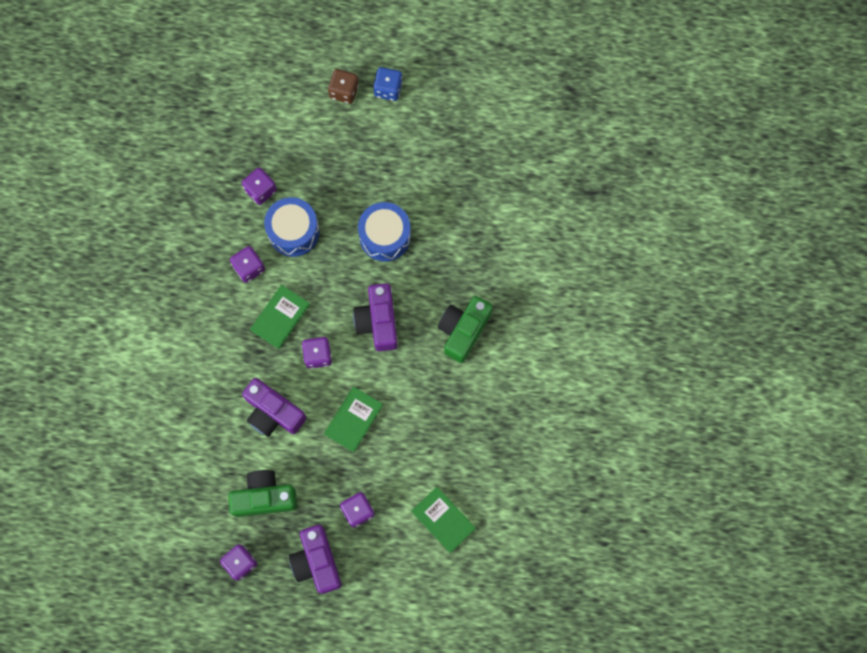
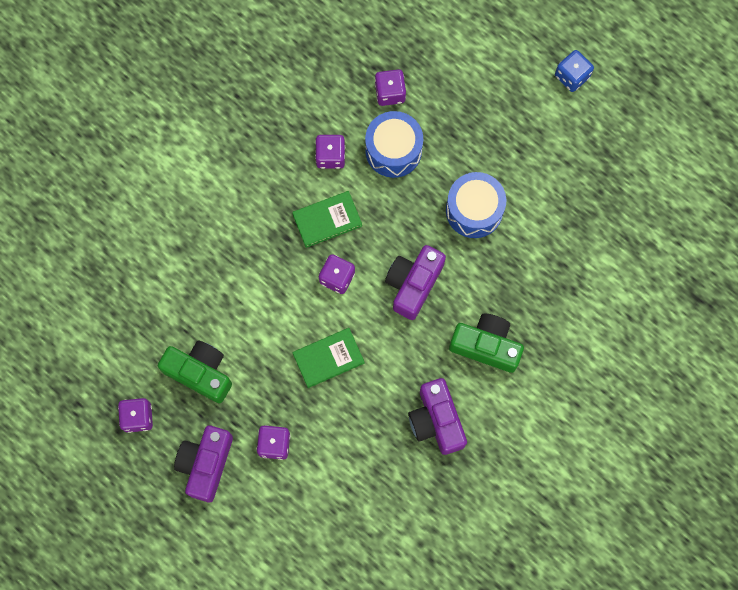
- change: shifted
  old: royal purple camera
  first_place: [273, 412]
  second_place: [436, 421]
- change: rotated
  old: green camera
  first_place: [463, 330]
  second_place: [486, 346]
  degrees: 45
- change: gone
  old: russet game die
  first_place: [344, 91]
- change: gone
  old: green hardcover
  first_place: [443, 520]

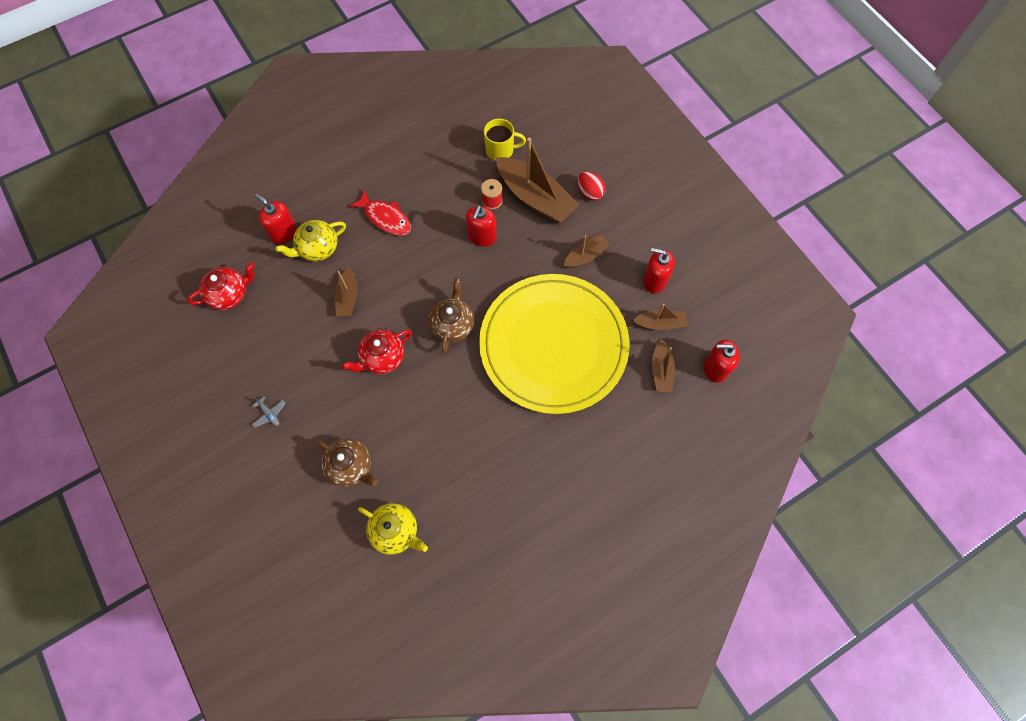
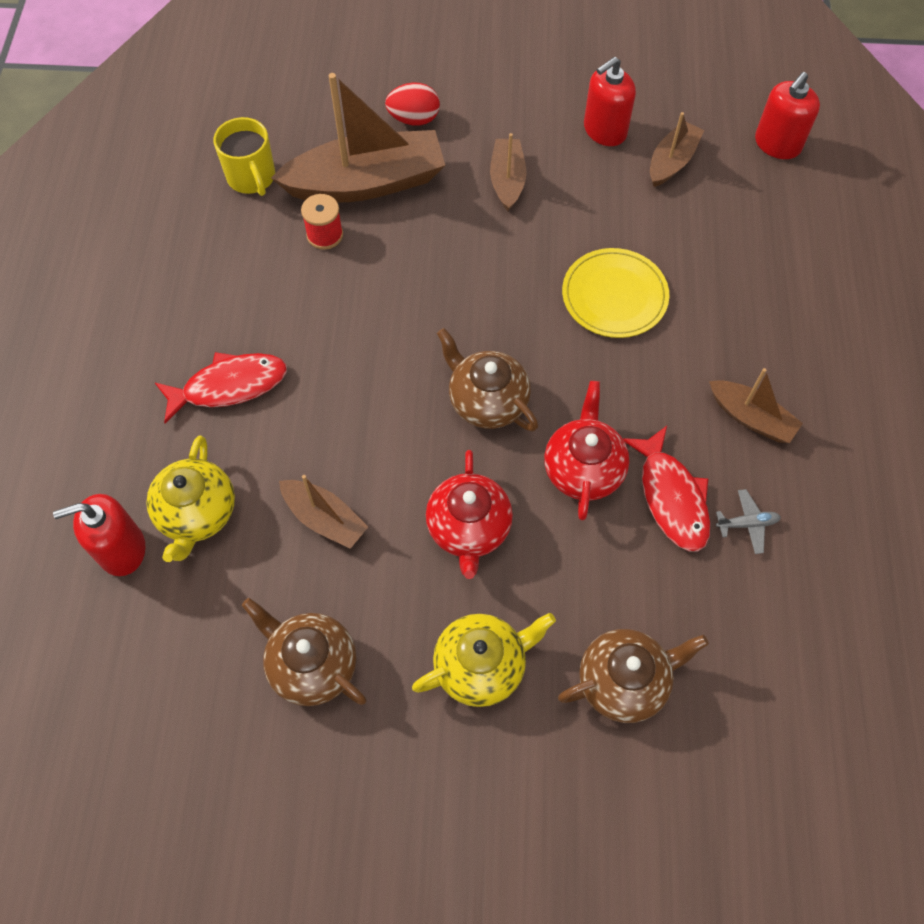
- change: rotated
  old: bright yellow tea mug
  first_place: [500, 150]
  second_place: [251, 177]
  degrees: 120
- change: new
  new: russet china teapot
  second_place: [311, 664]
- change: shifted
  old: bright yellow china teapot
  first_place: [395, 531]
  second_place: [481, 666]
- change: shifted
  old: scarlet china teapot
  first_place: [229, 294]
  second_place: [583, 469]
- change: scaled
  old: bright yellow plate
  first_place: [553, 345]
  second_place: [614, 296]
  factor: 0.42
- change: new
  new: scarlet fish
  second_place: [671, 497]
- change: shifted
  old: russet sailboat
  first_place: [661, 371]
  second_place: [751, 418]
- change: shifted
  old: grey plane
  first_place: [269, 414]
  second_place: [747, 524]
- change: gone
  old: scarlet soap dispenser
  first_place: [482, 236]

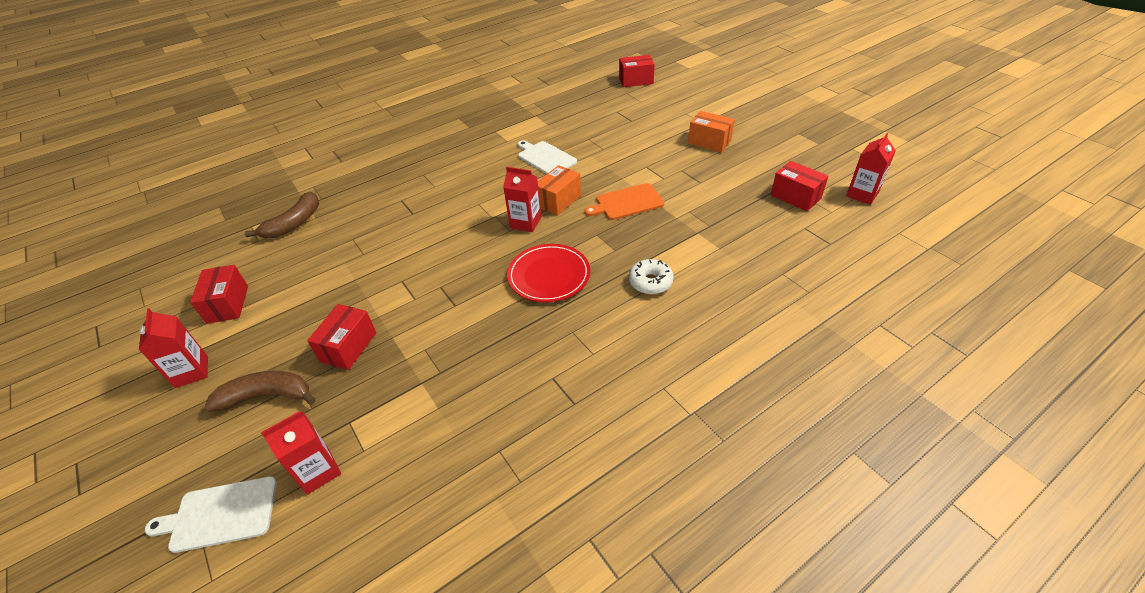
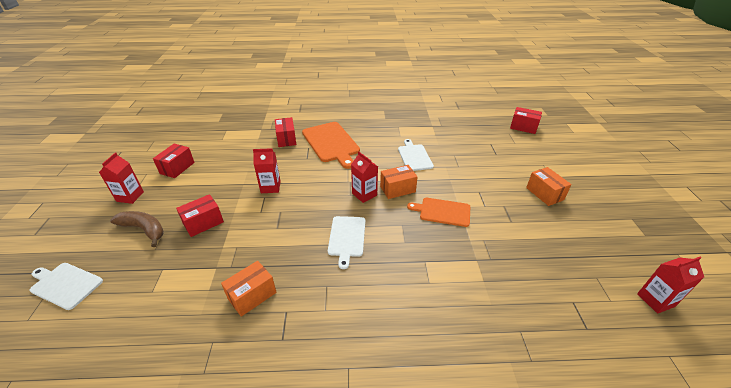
- change: new
  new: bright orange box
  second_place: [252, 295]
- change: shifted
  old: scarlet juice carton
  first_place: [318, 471]
  second_place: [270, 187]
- change: shifted
  old: scarlet box
  first_place: [795, 197]
  second_place: [286, 139]
- change: new
  new: bright orange bread board
  second_place: [331, 143]
- change: swapped
  old: scarlet plate
  new: pure white bread board
  first_place: [549, 275]
  second_place: [347, 238]
- change: gone
  old: russet toy banana
  first_place: [294, 223]
- change: gone
  old: pure white glazed donut
  first_place: [650, 282]

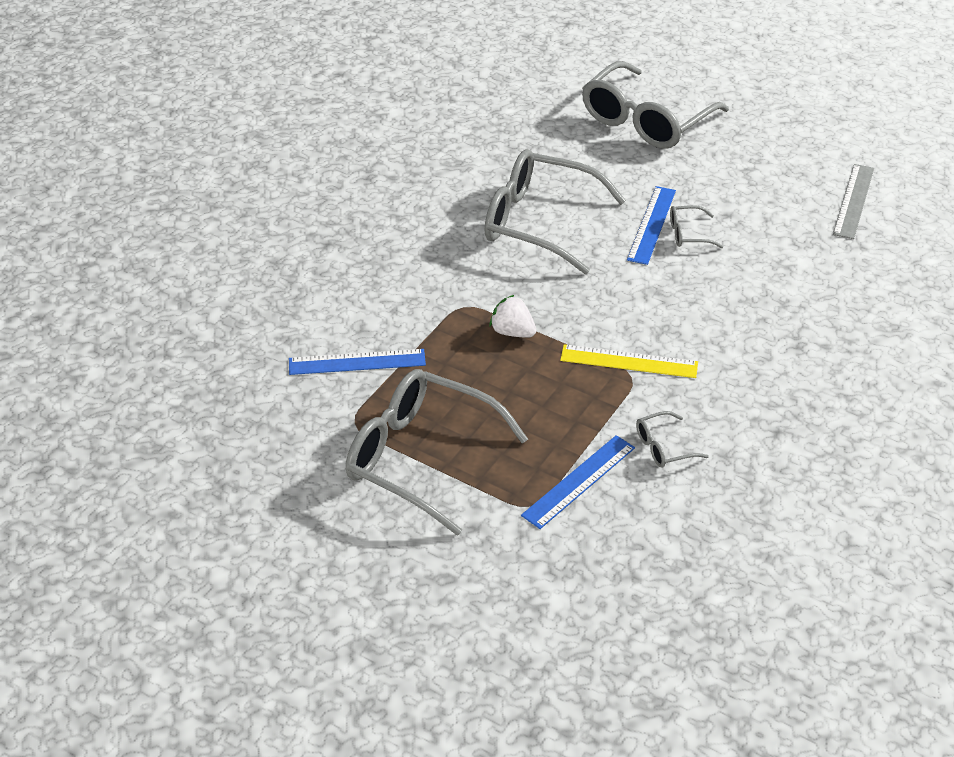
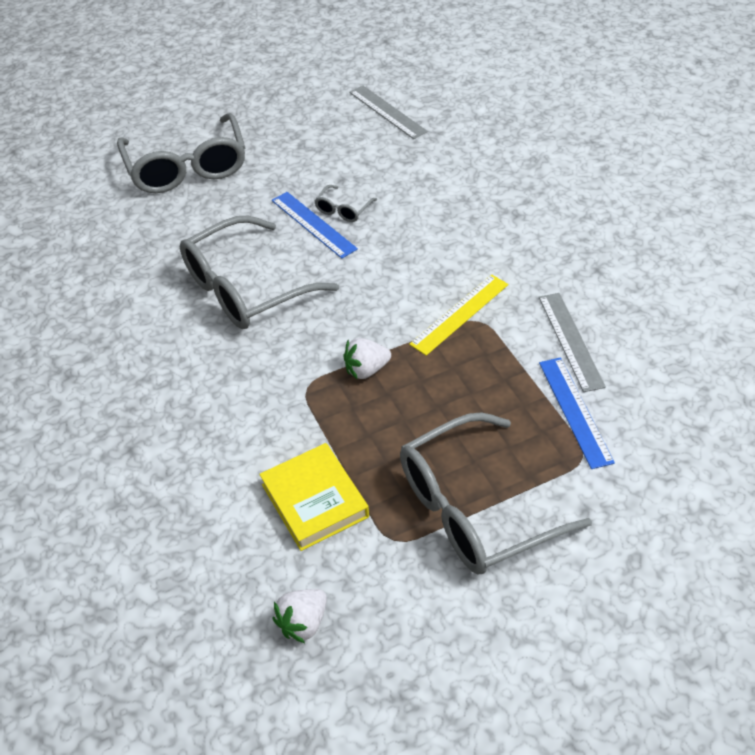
- change: swapped
  old: cobalt measuring stick
  new: bright yellow hardcover
  first_place: [357, 362]
  second_place: [314, 500]
- change: new
  new: pure white berry
  second_place: [303, 622]
- change: swapped
  old: grey glasses
  new: grey measuring stick
  first_place: [663, 447]
  second_place: [571, 340]

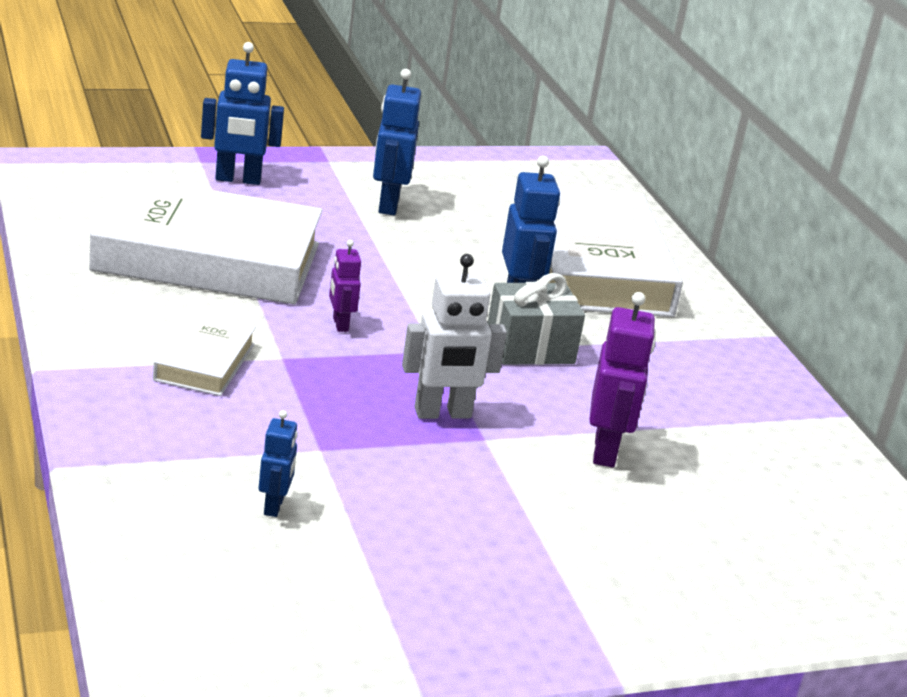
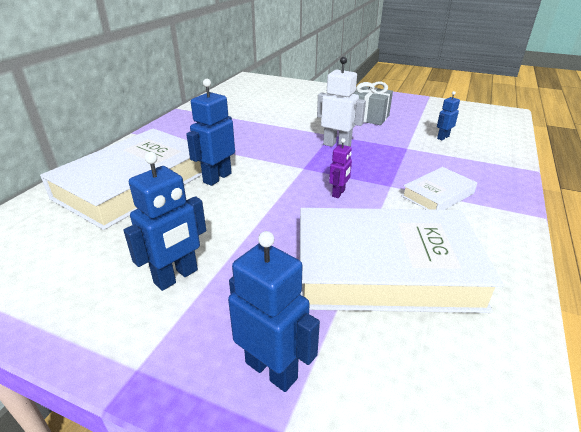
- change: rotated
  old: pure white hardcover
  first_place: [207, 257]
  second_place: [385, 269]
  degrees: -45
- change: shifted
  old: grey gift
  first_place: [530, 347]
  second_place: [368, 117]
- change: gone
  old: royal purple toy robot
  first_place: [605, 451]

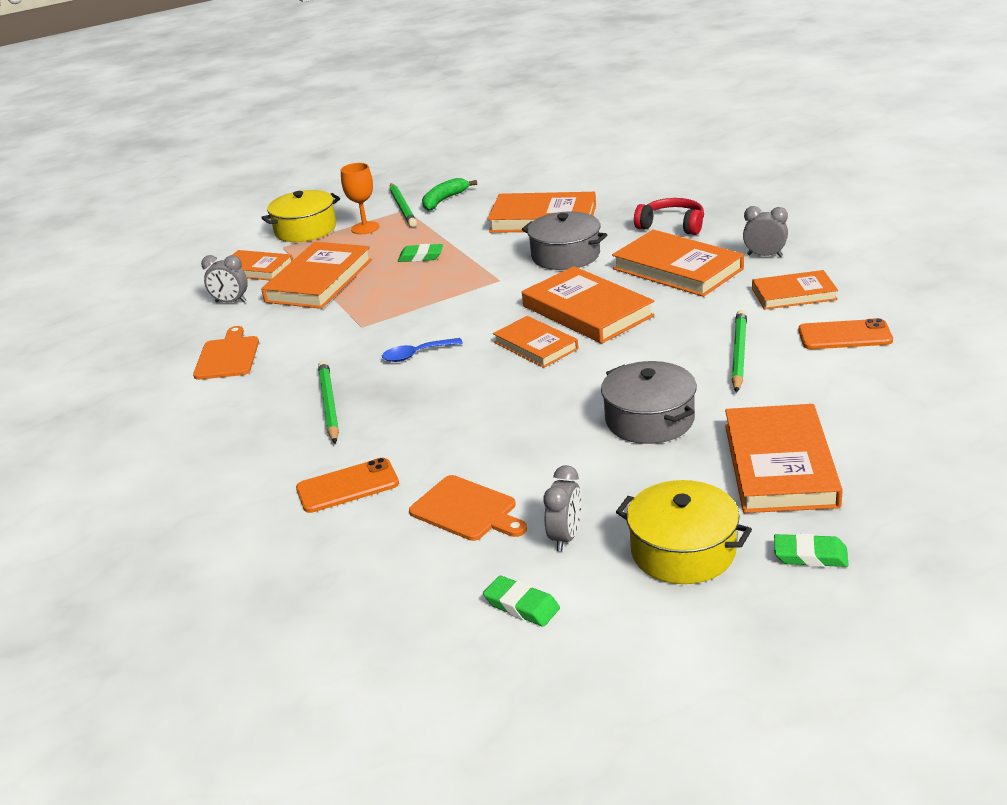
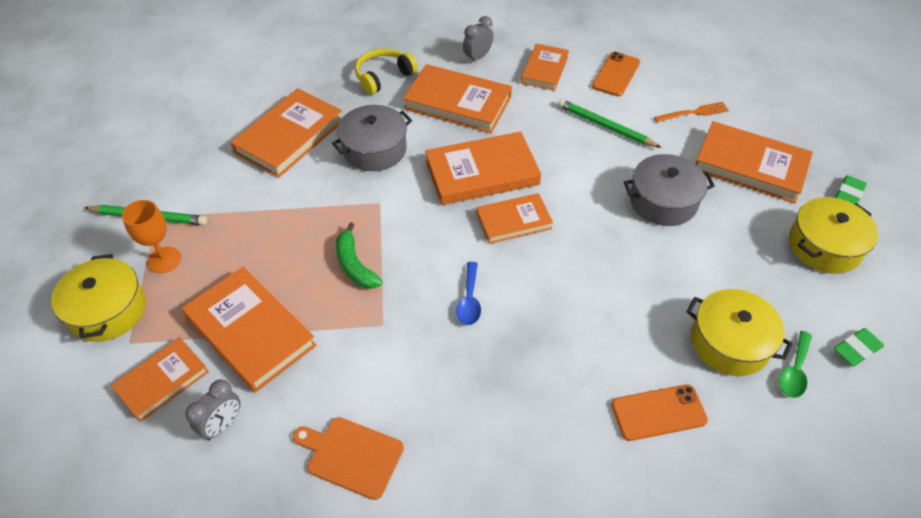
- change: shifted
  old: green toy banana
  first_place: [444, 200]
  second_place: [354, 265]
- change: repainted
  old: scarlet over-ear headphones
  new: bright yellow over-ear headphones
  first_place: [672, 225]
  second_place: [383, 76]
- change: rotated
  old: bright orange hardcover
  first_place: [677, 269]
  second_place: [458, 103]
  degrees: 45
- change: rotated
  old: bright orange phone
  first_place: [347, 486]
  second_place: [658, 413]
  degrees: 75
- change: new
  new: bright orange dinner fork
  second_place: [693, 113]
- change: swapped
  old: bright orange bread board
  new: bright yellow stockpot
  first_place: [467, 510]
  second_place: [729, 343]
- change: new
  new: green tablespoon
  second_place: [794, 371]
- change: gone
  old: green pencil
  first_place: [329, 404]
- change: gone
  old: green eraser
  first_place: [421, 257]
- change: gone
  old: grey bedside clock
  first_place: [565, 537]

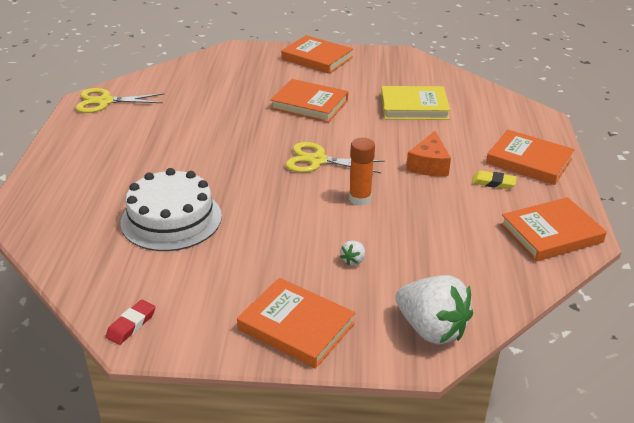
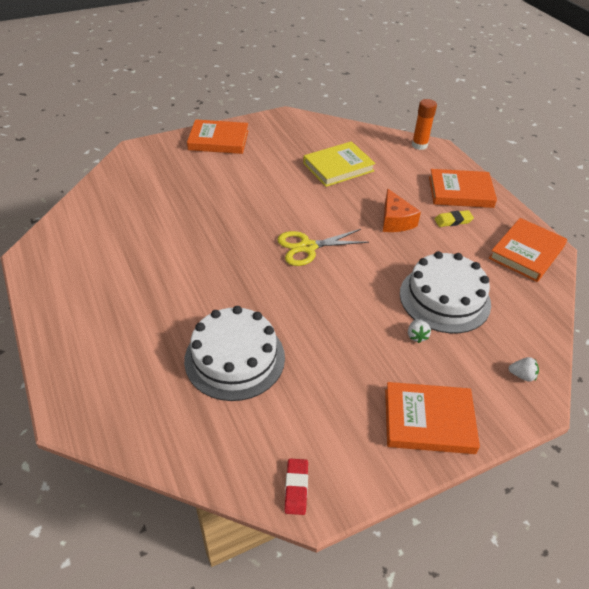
- change: new
  new: pure white cake
  second_place: [444, 298]
- change: shifted
  old: bright orange glue stick
  first_place: [360, 199]
  second_place: [419, 145]
- change: scaled
  old: pure white berry
  first_place: [431, 329]
  second_place: [522, 375]
  factor: 0.41
- change: gone
  old: bright yellow shears
  first_place: [105, 101]
- change: gone
  old: bright orange hardcover
  first_place: [309, 104]

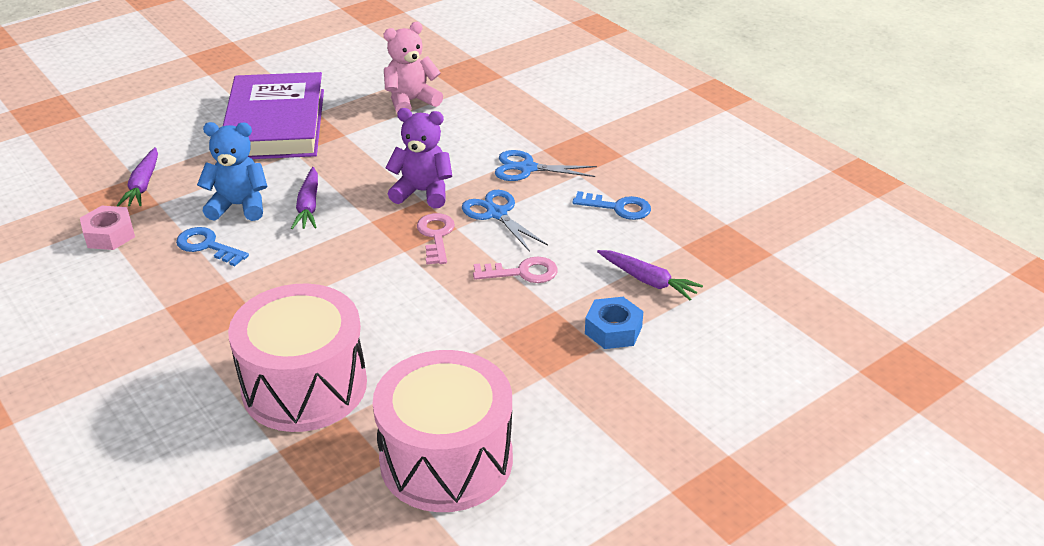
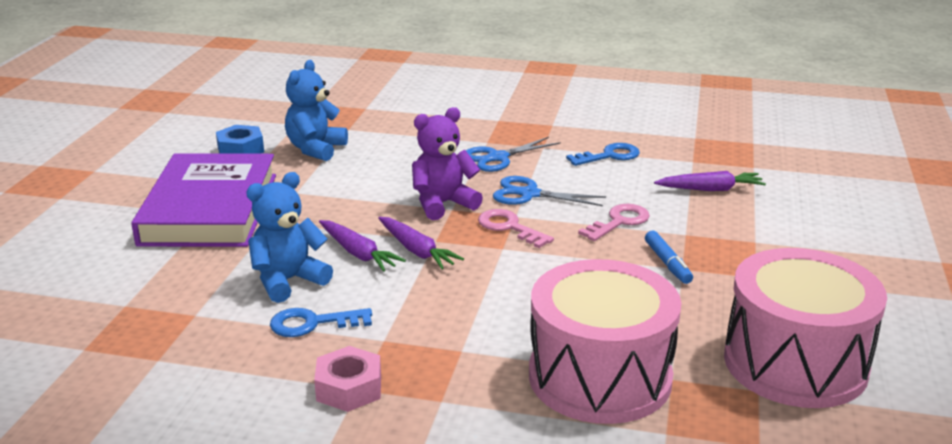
- change: rotated
  old: royal purple hardcover
  first_place: [275, 124]
  second_place: [209, 209]
  degrees: 45
- change: shifted
  old: cobalt hexagon nut
  first_place: [613, 330]
  second_place: [241, 150]
- change: repainted
  old: pink teddy bear
  new: cobalt teddy bear
  first_place: [411, 101]
  second_place: [316, 149]
- change: shifted
  old: pink hexagon nut
  first_place: [109, 235]
  second_place: [349, 388]
- change: shifted
  old: royal purple toy carrot
  first_place: [143, 185]
  second_place: [416, 250]
- change: new
  new: cobalt felt pen
  second_place: [667, 263]

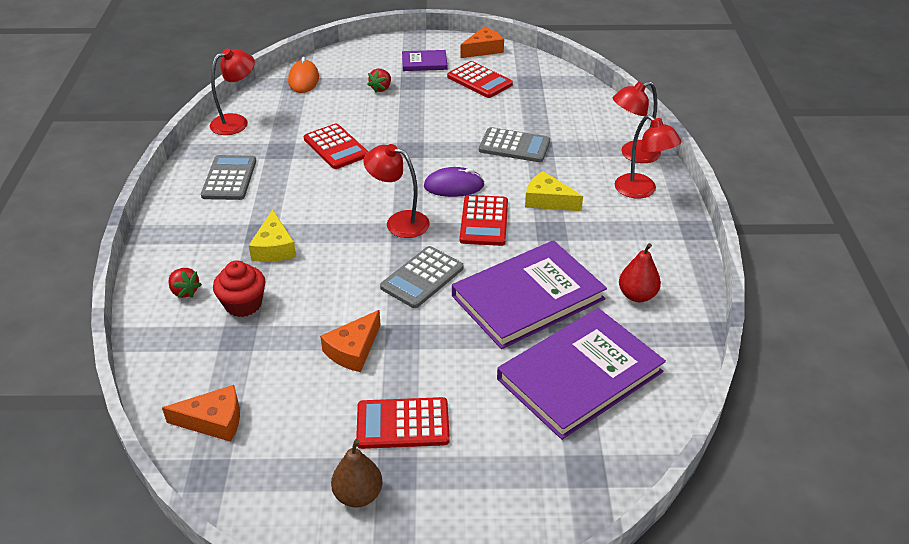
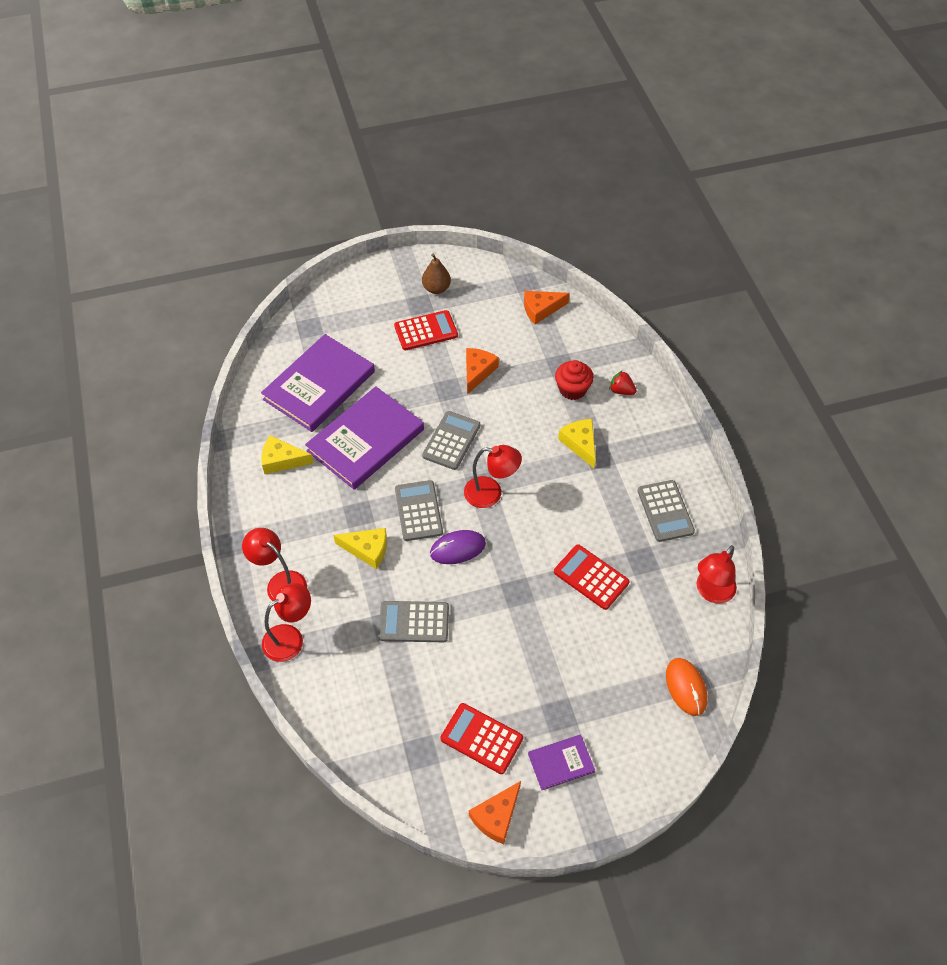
- change: swapped
  old: scarlet pear fruit
  new: bright yellow cheese wedge
  first_place: [637, 295]
  second_place: [282, 460]
- change: repainted
  old: scarlet calculator
  new: grey calculator
  first_place: [484, 221]
  second_place: [418, 511]
- change: gone
  old: scarlet berry
  first_place: [381, 88]

